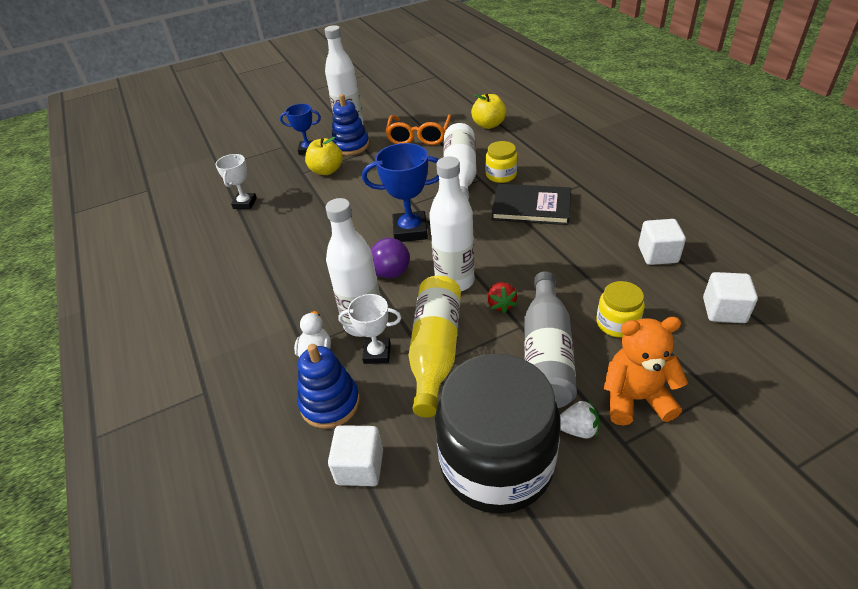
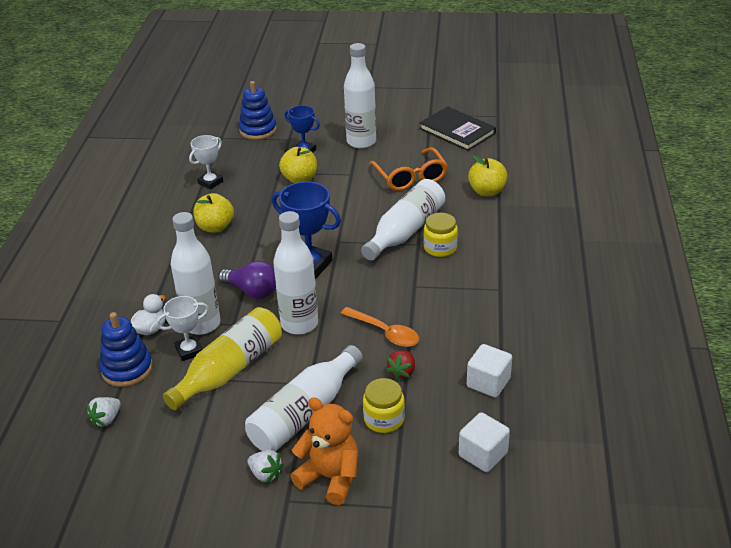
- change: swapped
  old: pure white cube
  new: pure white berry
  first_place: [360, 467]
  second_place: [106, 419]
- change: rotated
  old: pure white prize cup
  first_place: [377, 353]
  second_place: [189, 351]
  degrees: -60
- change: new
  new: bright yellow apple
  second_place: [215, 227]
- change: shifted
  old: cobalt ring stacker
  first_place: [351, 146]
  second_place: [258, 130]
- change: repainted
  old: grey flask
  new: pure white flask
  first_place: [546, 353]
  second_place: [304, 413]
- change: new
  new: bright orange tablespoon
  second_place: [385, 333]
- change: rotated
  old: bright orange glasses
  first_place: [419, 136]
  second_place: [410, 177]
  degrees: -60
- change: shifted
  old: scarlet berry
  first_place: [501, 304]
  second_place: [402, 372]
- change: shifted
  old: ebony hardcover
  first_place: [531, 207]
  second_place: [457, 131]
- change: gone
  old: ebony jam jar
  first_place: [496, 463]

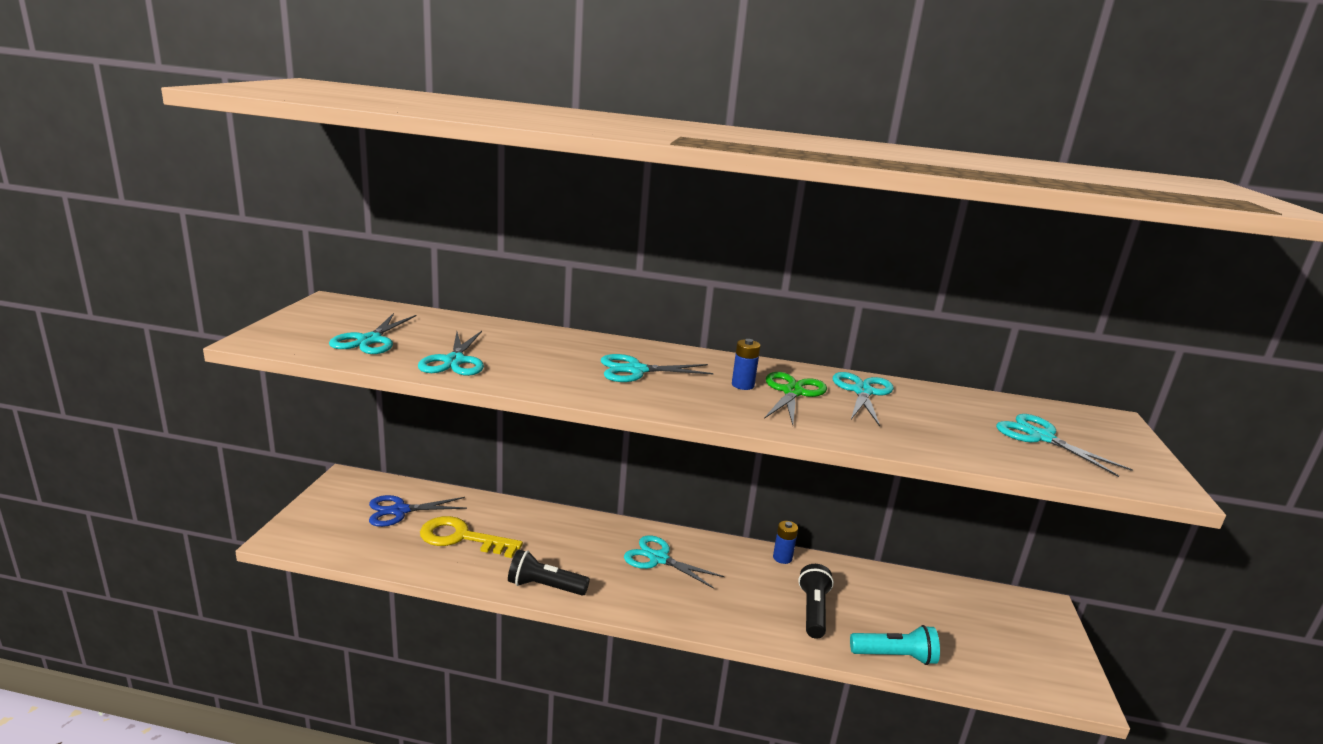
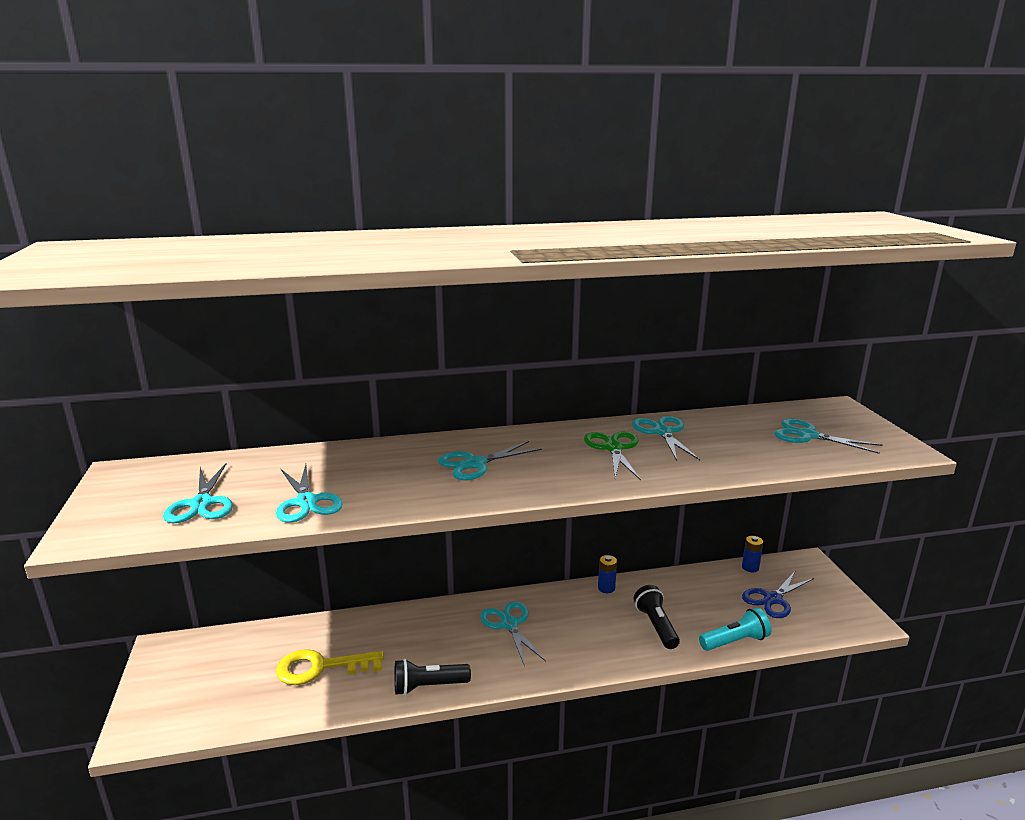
- change: rotated
  old: teal shears
  first_place: [658, 559]
  second_place: [509, 624]
  degrees: 60
- change: shifted
  old: cobalt AA battery
  first_place: [742, 385]
  second_place: [750, 567]
- change: shifted
  old: cobalt shears
  first_place: [400, 511]
  second_place: [773, 599]

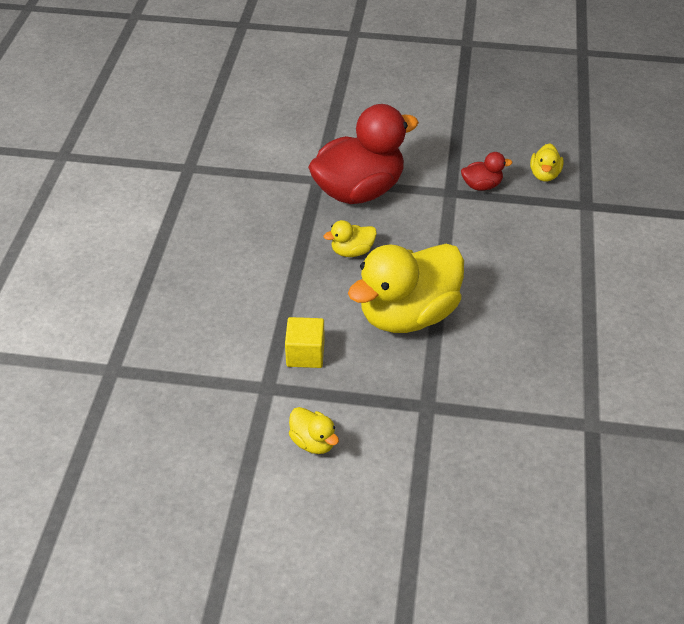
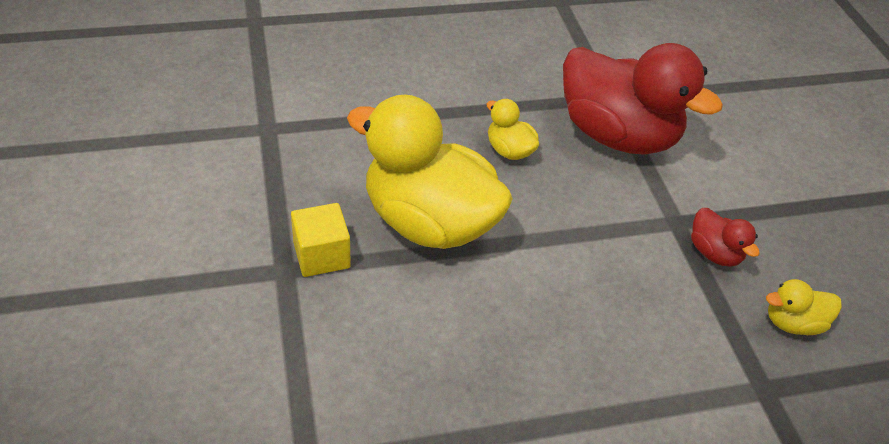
- change: shifted
  old: bright yellow cube
  first_place: [305, 354]
  second_place: [321, 255]
- change: gone
  old: bright yellow duck
  first_place: [313, 442]

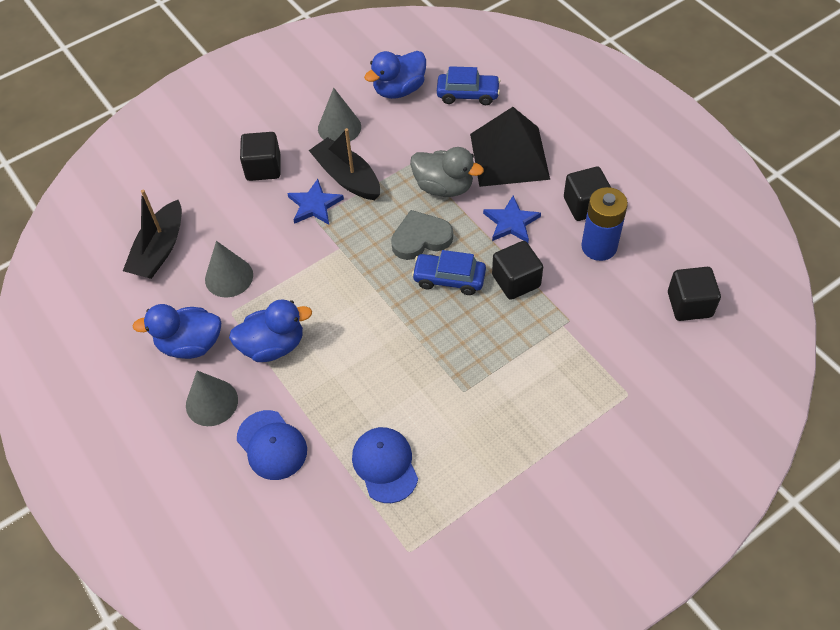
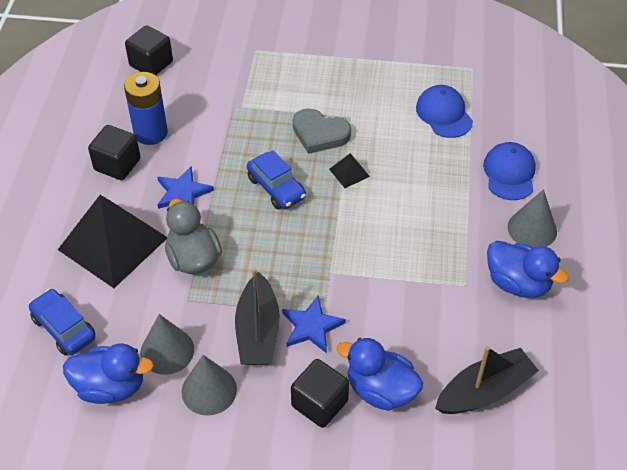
- change: shifted
  old: grey cone shape
  first_place: [229, 277]
  second_place: [167, 351]
- change: shifted
  old: grey heart shape
  first_place: [421, 238]
  second_place: [319, 134]
- change: new
  new: ebony pyramid
  second_place: [349, 172]
- change: shifted
  old: cobalt duck
  first_place: [273, 346]
  second_place: [380, 390]
- change: rotated
  old: cobalt peaked cap
  first_place: [385, 465]
  second_place: [444, 114]
  degrees: 135
- change: gone
  old: ebony cube
  first_place: [516, 281]

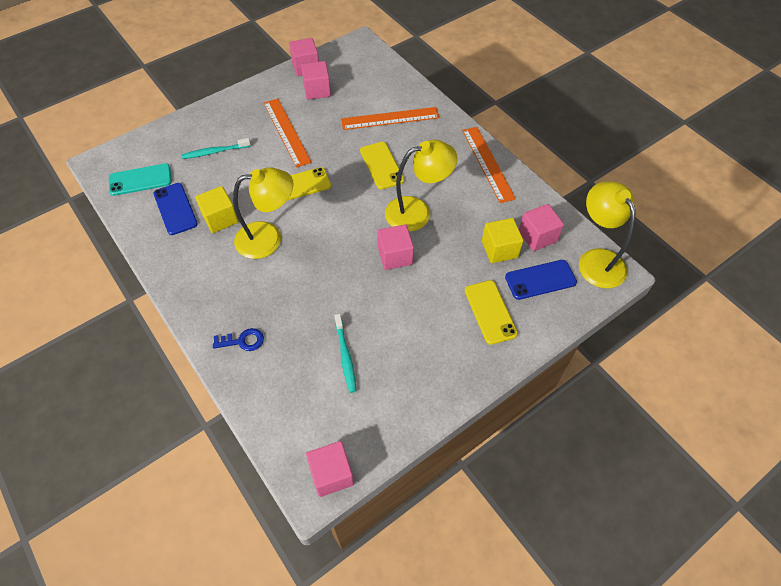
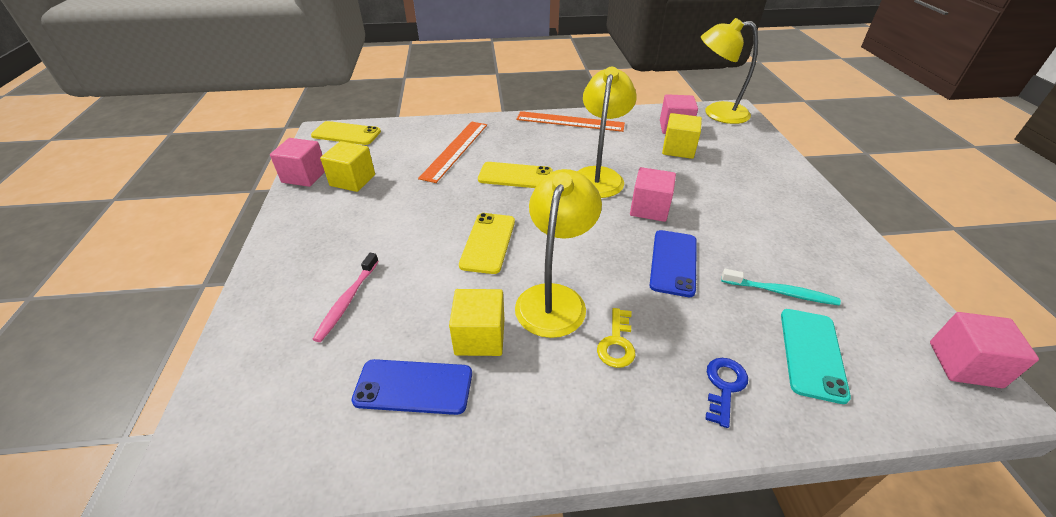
- change: shifted
  old: bright yellow phone
  first_place: [490, 312]
  second_place: [346, 134]
- change: repainted
  old: teal dental brush
  new: pink dental brush
  first_place: [215, 152]
  second_place: [347, 301]
- change: repainted
  old: pink cube
  new: bright yellow cube
  first_place: [317, 90]
  second_place: [352, 180]
- change: new
  new: bright yellow latchkey
  second_place: [617, 343]
- change: shifted
  old: cobalt phone
  first_place: [540, 280]
  second_place: [673, 262]
- change: shifted
  old: teal phone
  first_place: [140, 180]
  second_place: [812, 354]
- change: gone
  old: bright orange measuring stick
  first_place: [287, 132]

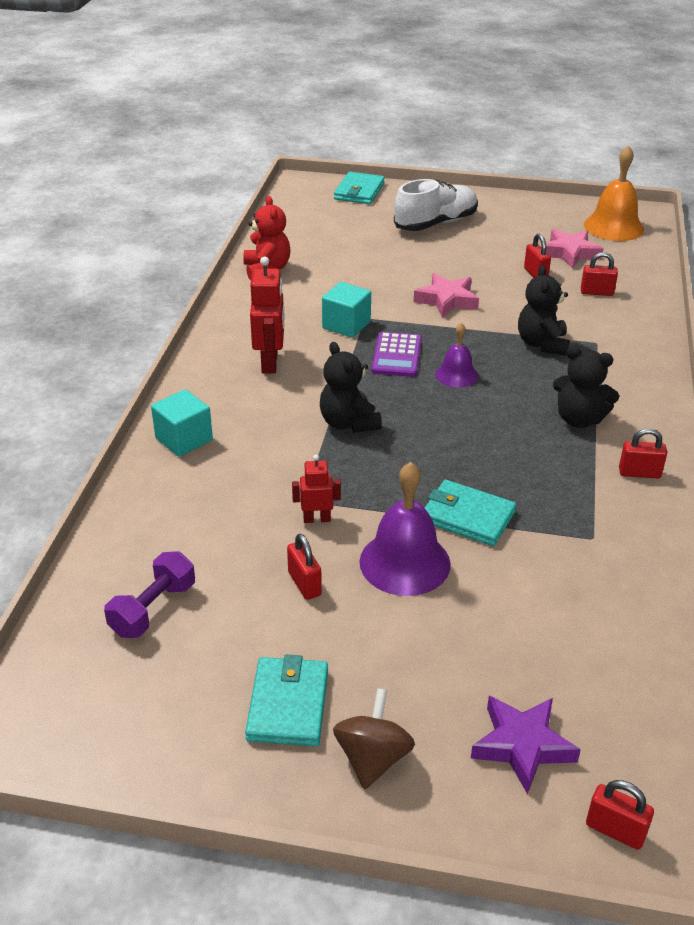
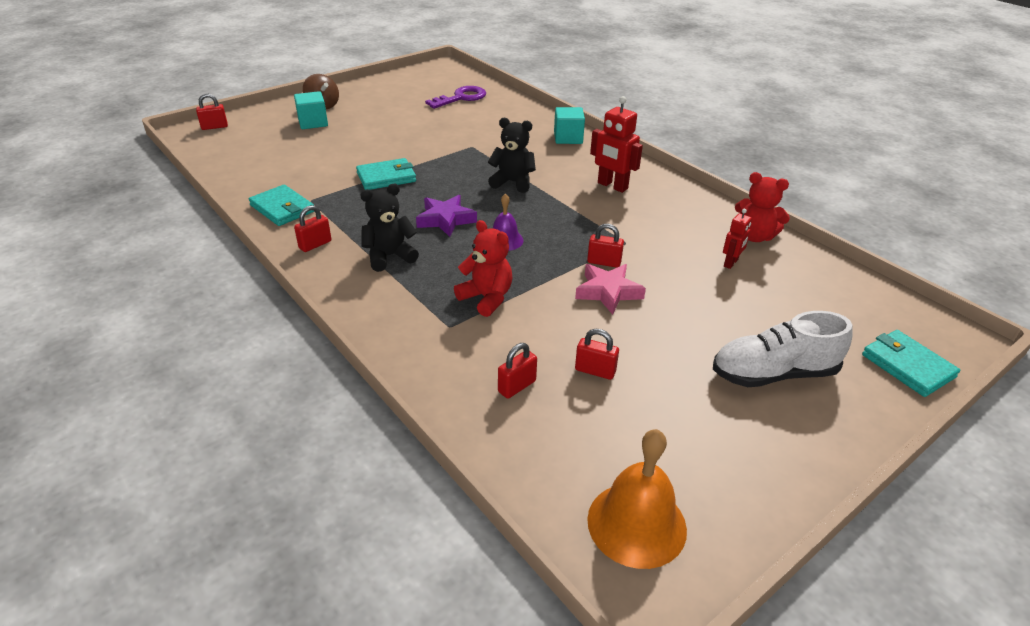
- change: shifted
  old: teal billfold
  first_place: [288, 705]
  second_place: [282, 208]
- change: shifted
  old: teal cube
  first_place: [346, 325]
  second_place: [313, 122]
- change: shifted
  old: royal purple star
  first_place: [522, 746]
  second_place: [445, 220]
- change: swapped
  old: royal purple hand weight
  new: royal purple latchkey
  first_place: [153, 609]
  second_place: [461, 98]
- change: repainted
  old: ebony teddy bear
  new: scarlet teddy bear
  first_place: [542, 344]
  second_place: [486, 298]
- change: shifted
  old: scarlet lock
  first_place: [304, 584]
  second_place: [604, 262]
- change: rotated
  old: pure white lace-up shoe
  first_place: [436, 223]
  second_place: [773, 373]
  degrees: 75
- change: shifted
  old: scarlet toy robot
  first_place: [317, 519]
  second_place: [731, 263]
- change: gone
  old: royal purple hand bell
  first_place: [405, 562]
- change: gone
  old: royal purple calculator
  first_place: [396, 355]
- change: gone
  old: pink star
  first_place: [570, 253]

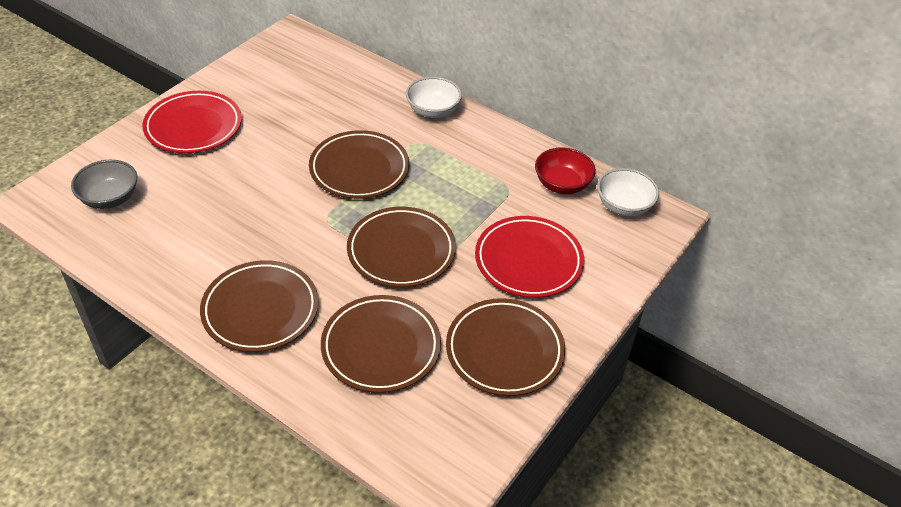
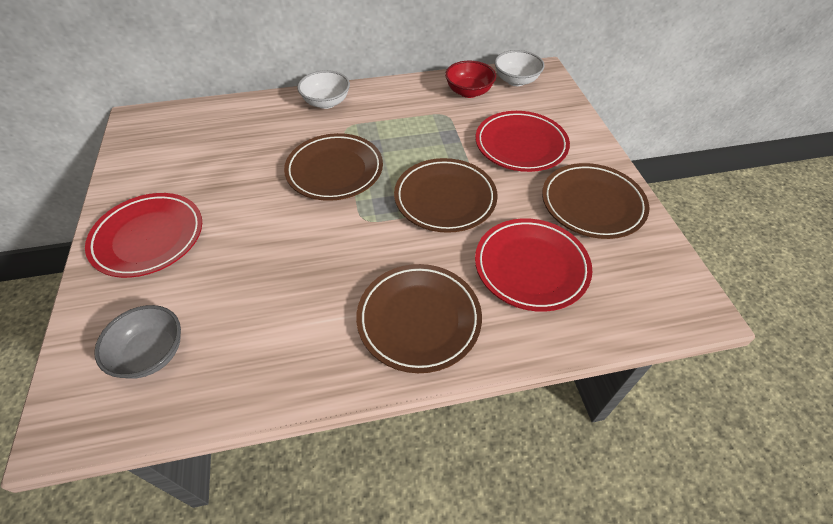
- change: repainted
  old: russet plate
  new: scarlet plate
  first_place: [381, 347]
  second_place: [531, 267]

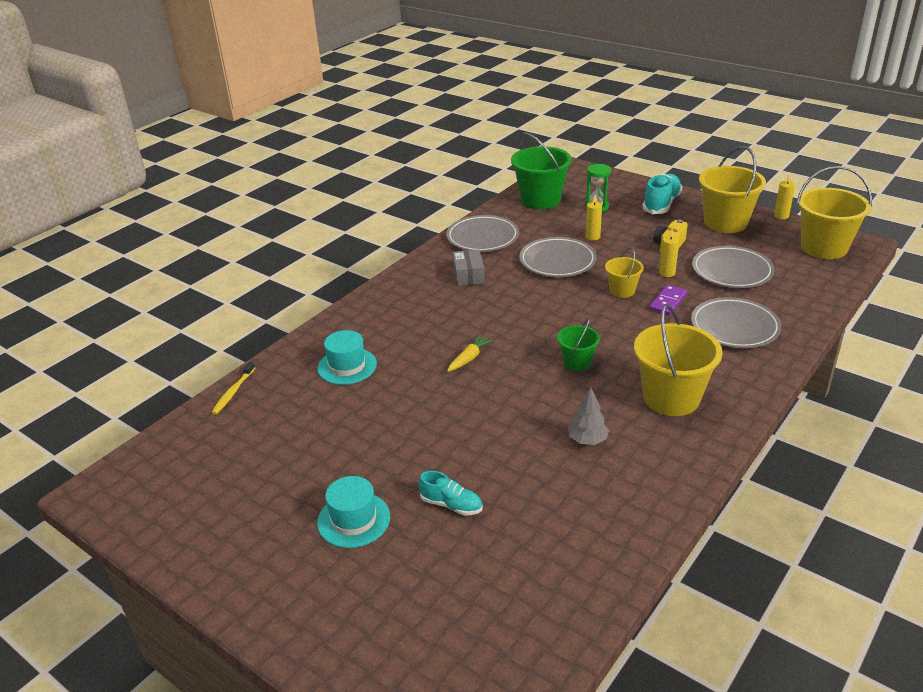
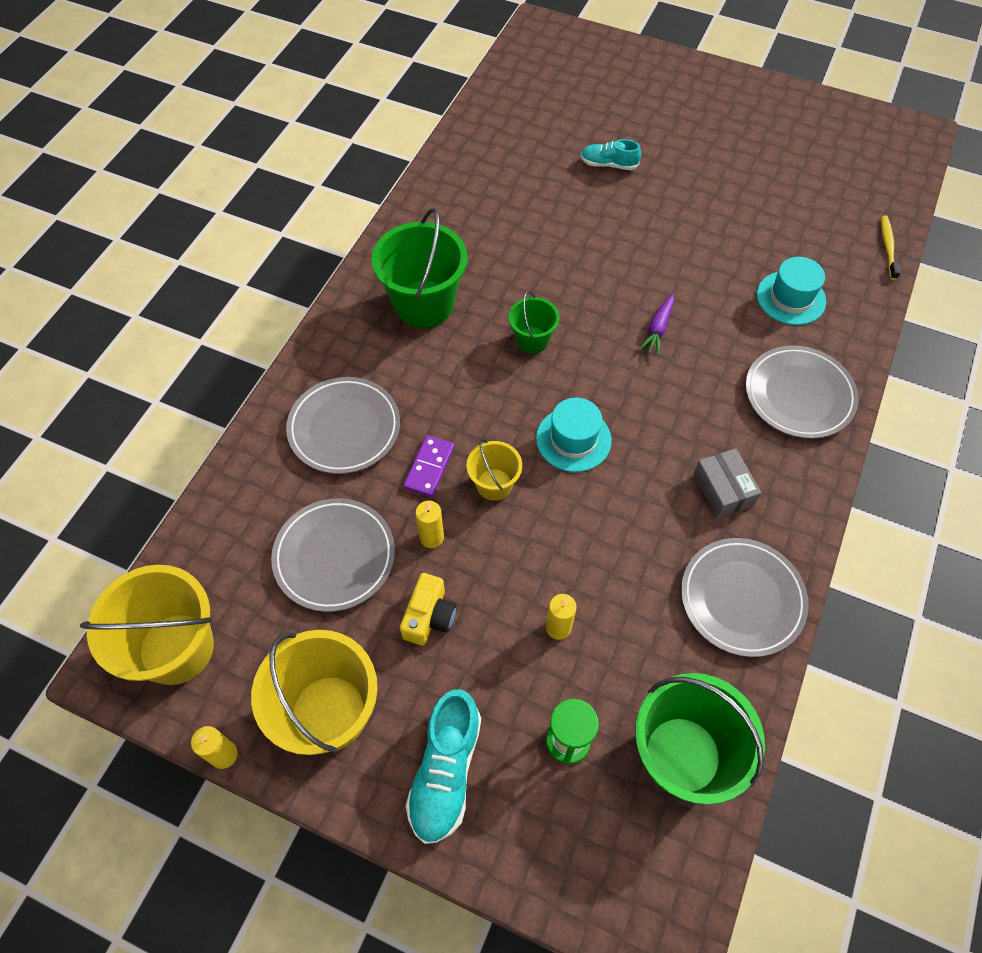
- change: repainted
  old: bright yellow bucket
  new: green bucket
  first_place: [671, 398]
  second_place: [424, 304]
- change: shifted
  old: teal top hat
  first_place: [353, 520]
  second_place: [573, 439]
- change: repainted
  old: bright yellow toy carrot
  new: royal purple toy carrot
  first_place: [469, 358]
  second_place: [658, 329]
- change: shifted
  old: grey plate
  first_place: [557, 261]
  second_place: [799, 395]
- change: gone
  old: grey fir tree
  first_place: [587, 440]

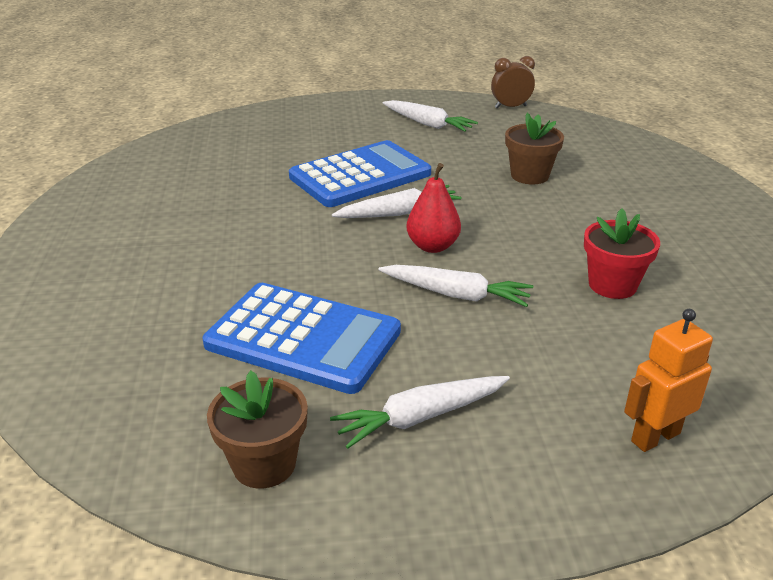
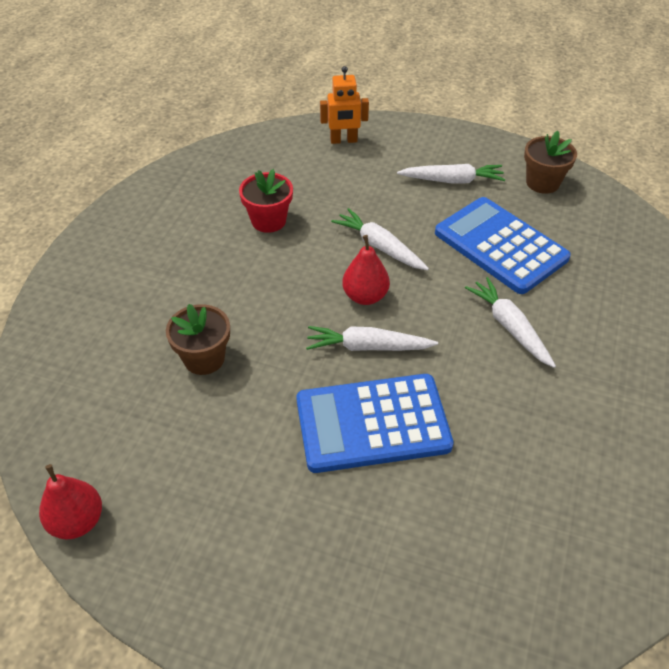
- change: swapped
  old: russet bedside clock
  new: scarlet pear fruit
  first_place: [510, 107]
  second_place: [77, 521]
- change: shifted
  old: pure white toy carrot
  first_place: [428, 124]
  second_place: [509, 327]

